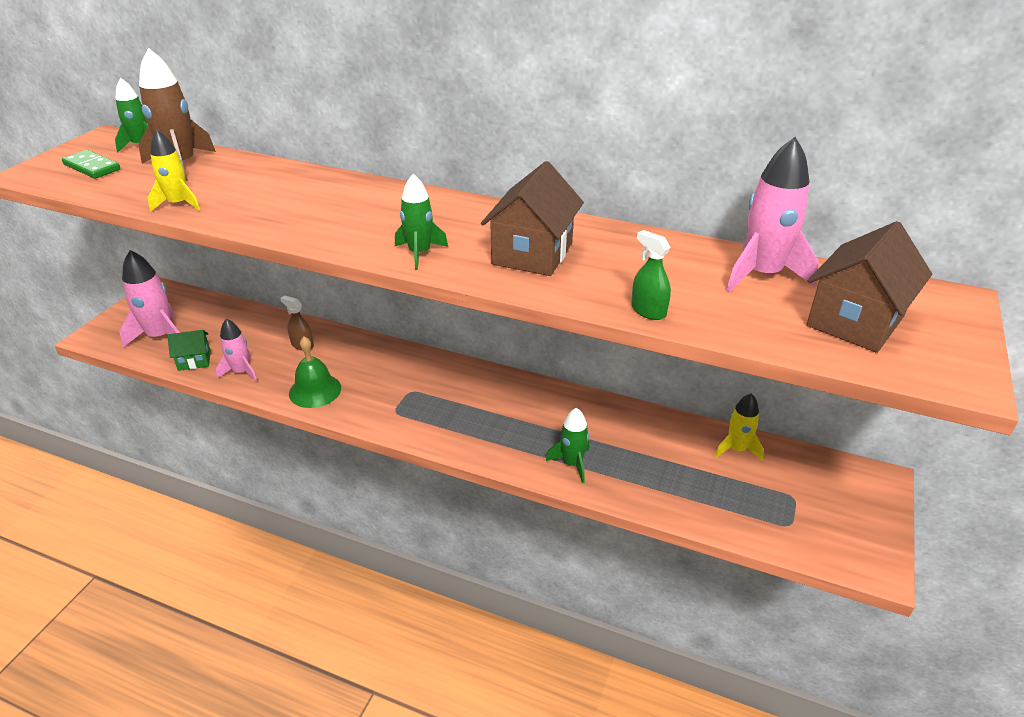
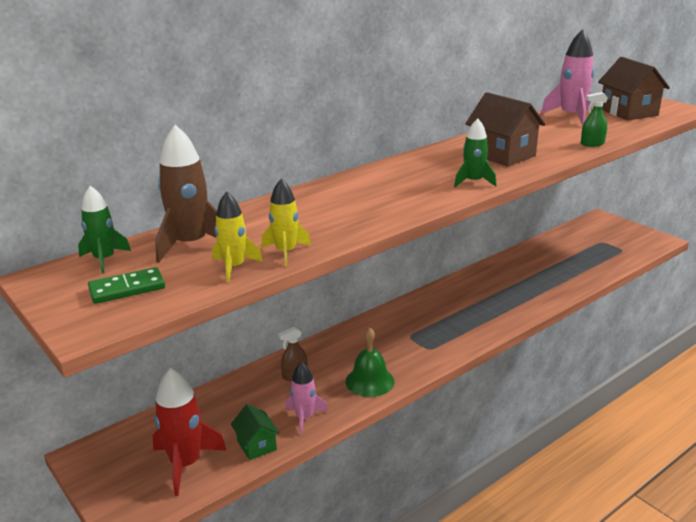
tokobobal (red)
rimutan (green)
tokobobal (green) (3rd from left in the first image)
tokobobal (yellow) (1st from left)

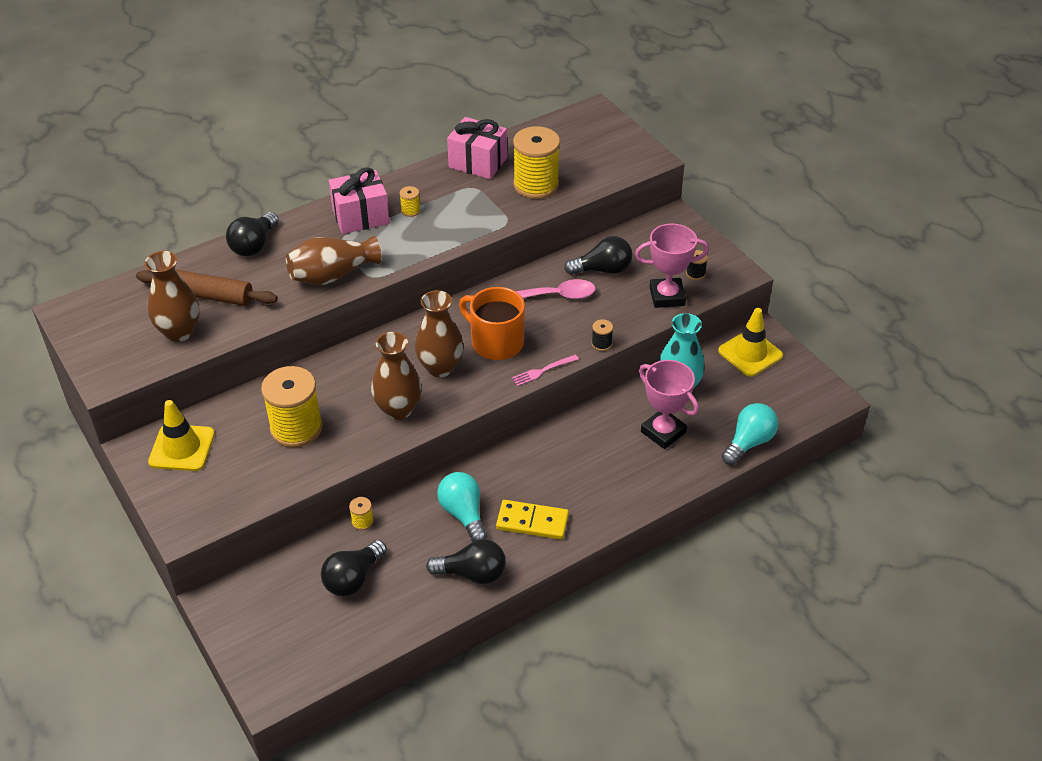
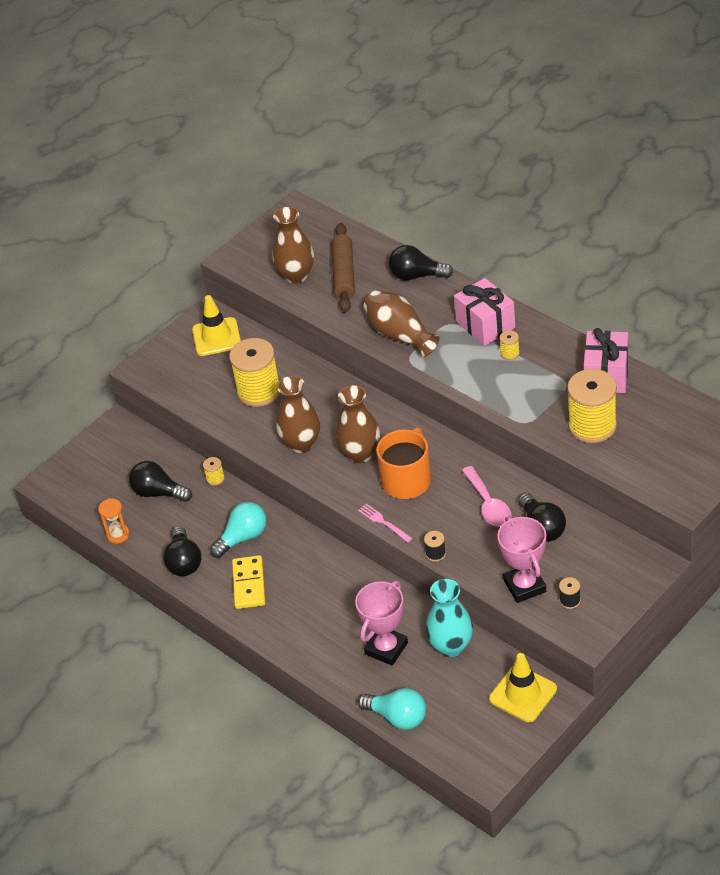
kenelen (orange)

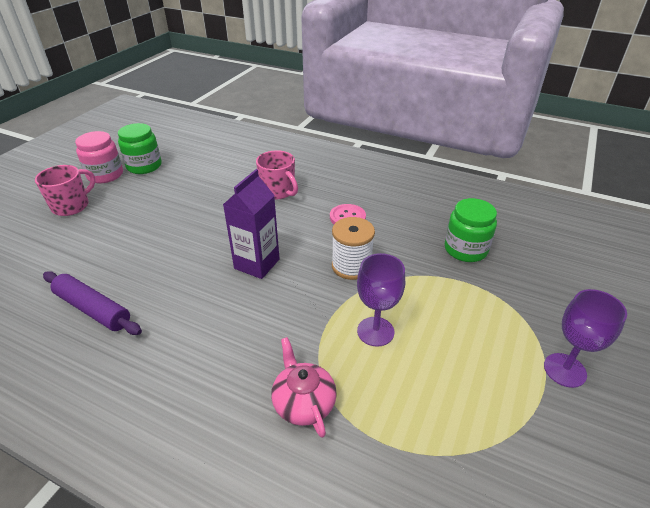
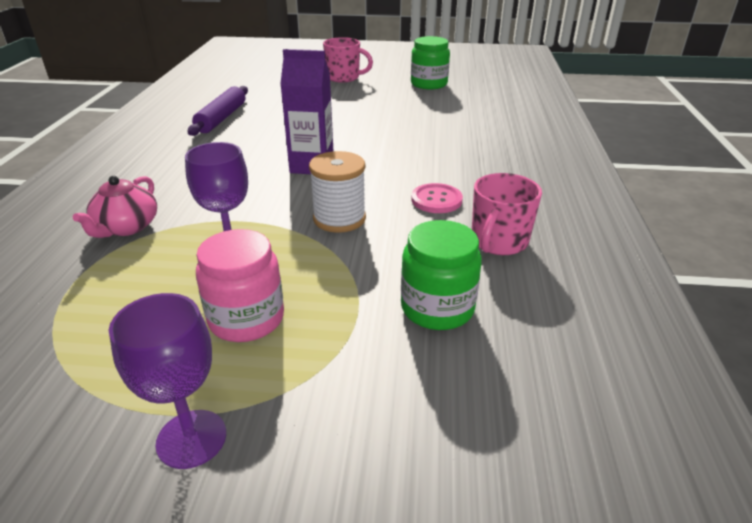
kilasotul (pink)
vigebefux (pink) (2nd from left)
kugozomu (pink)

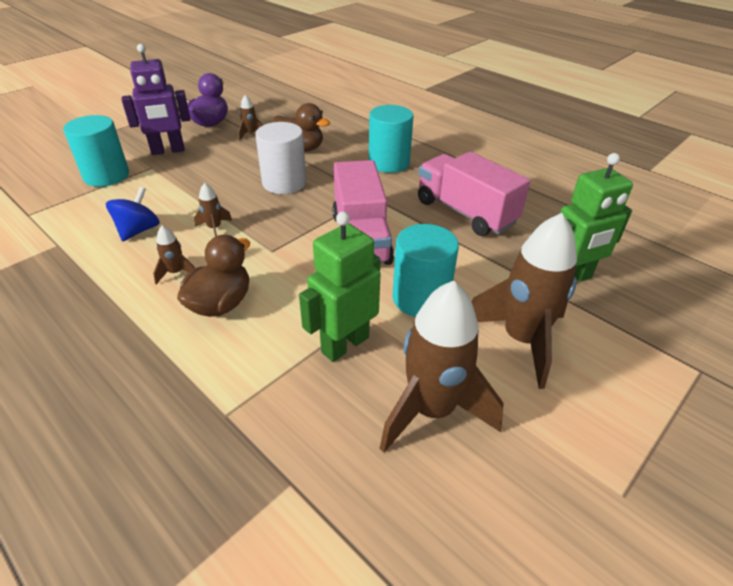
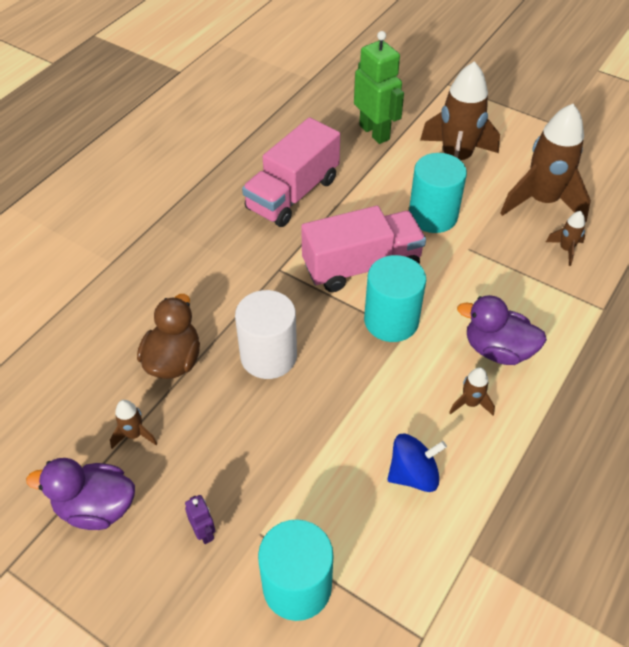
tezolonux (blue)
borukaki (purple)
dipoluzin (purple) (2nd from left)
tokobobal (brown) (5th from left)
borukaki (green) (1st from left in the first image)
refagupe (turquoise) (2nd from left)

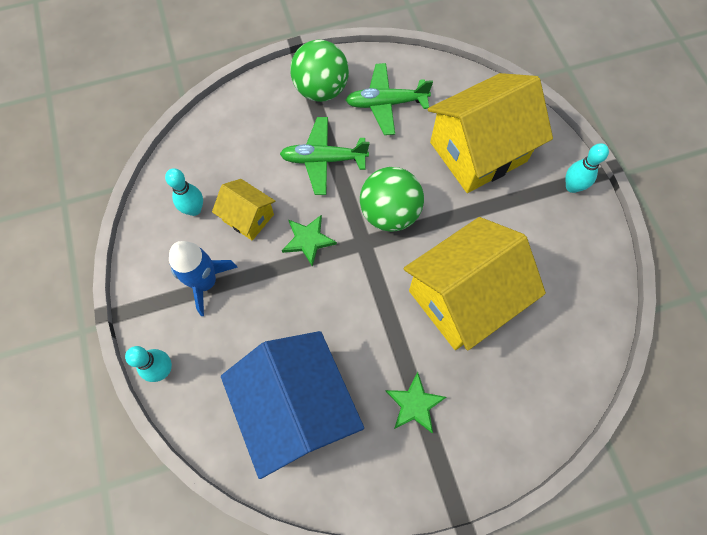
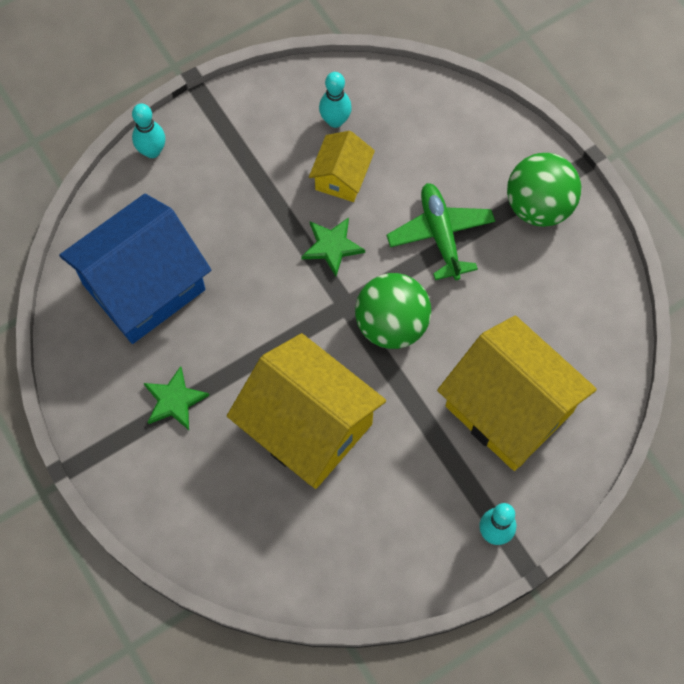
tokobobal (blue)
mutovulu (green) (2nd from left in the first image)

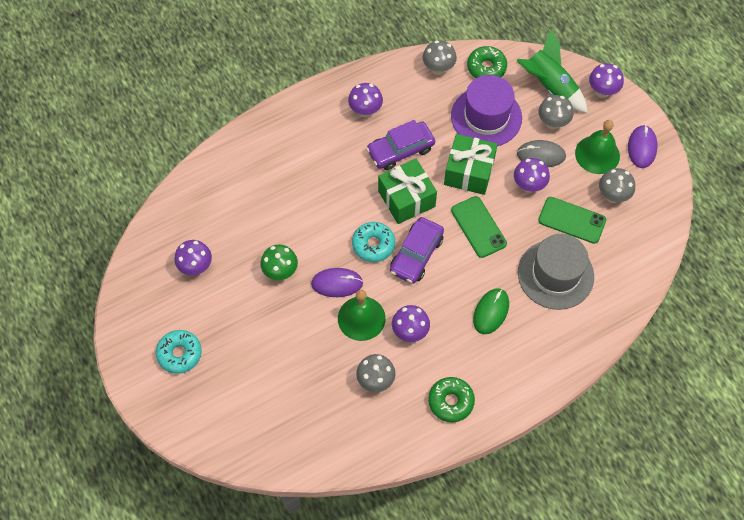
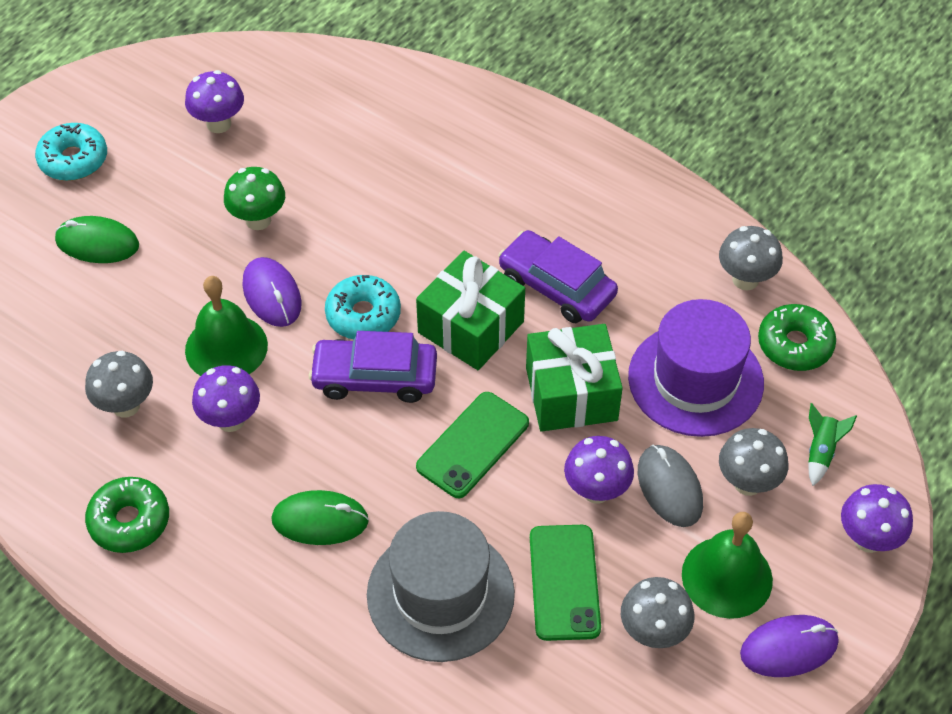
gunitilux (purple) (2nd from left in the first image)
tokobobal (green)
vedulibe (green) (1st from left)

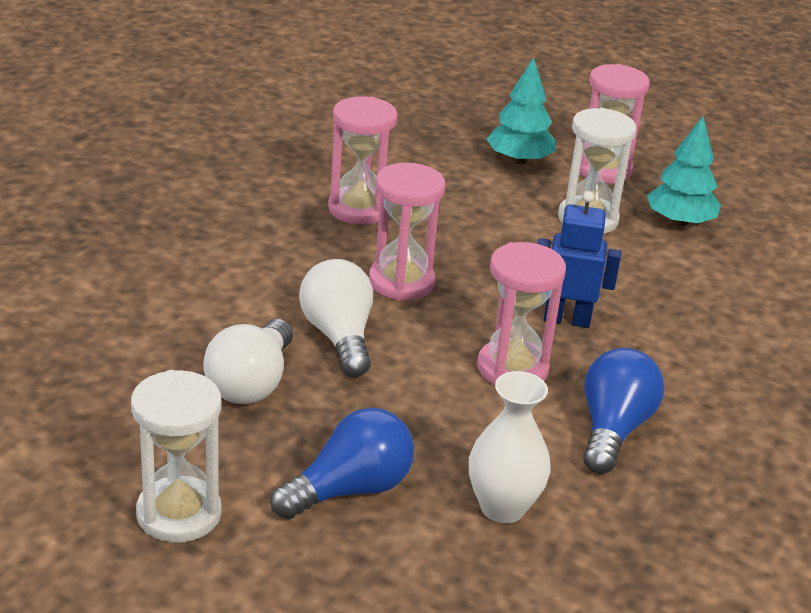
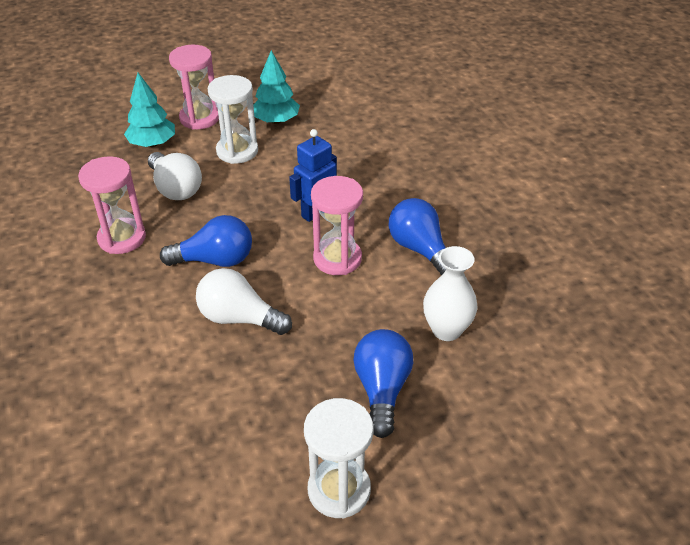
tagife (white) (1st from left)
tagife (blue) (1st from left)

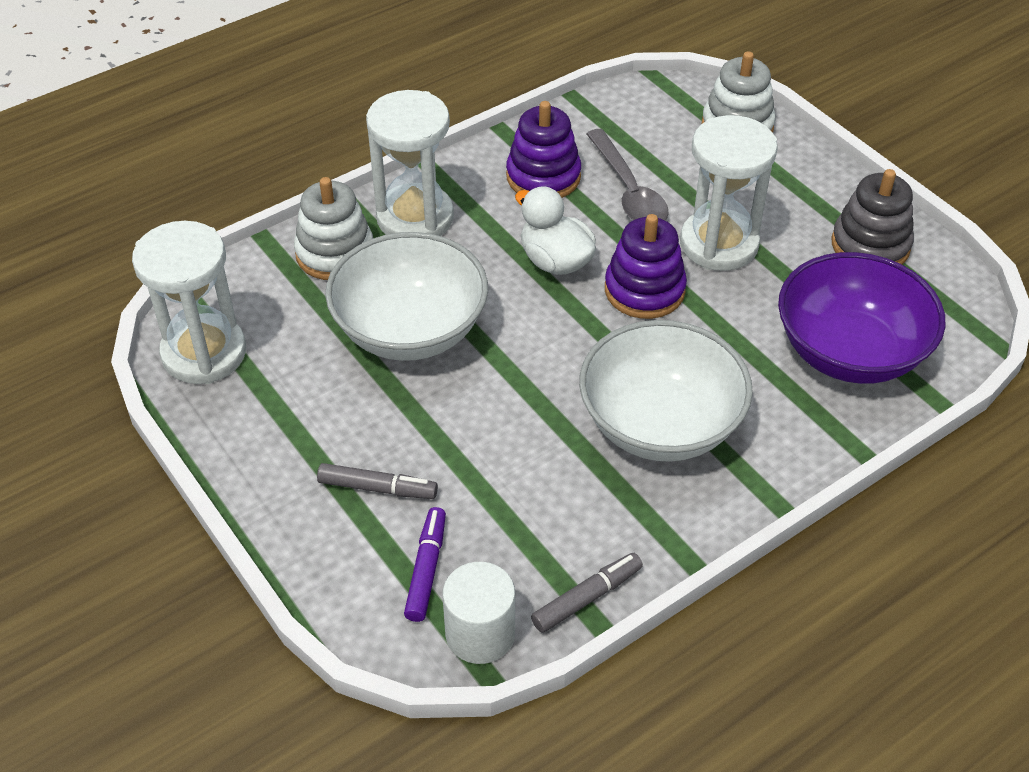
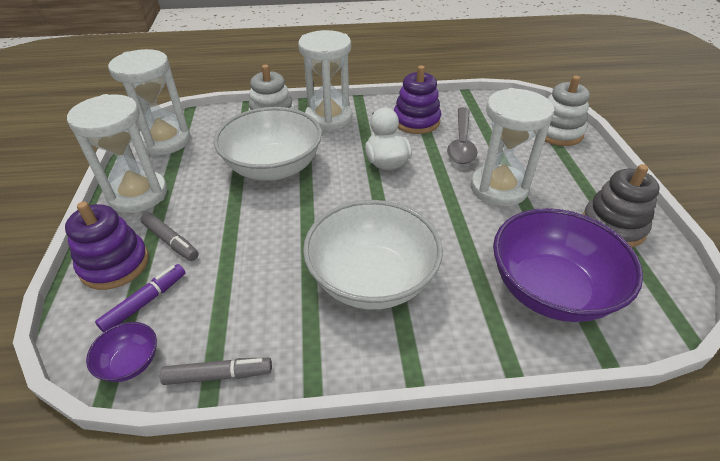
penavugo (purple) (1st from left)
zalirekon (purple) (1st from left)
kenelen (white) (1st from left)

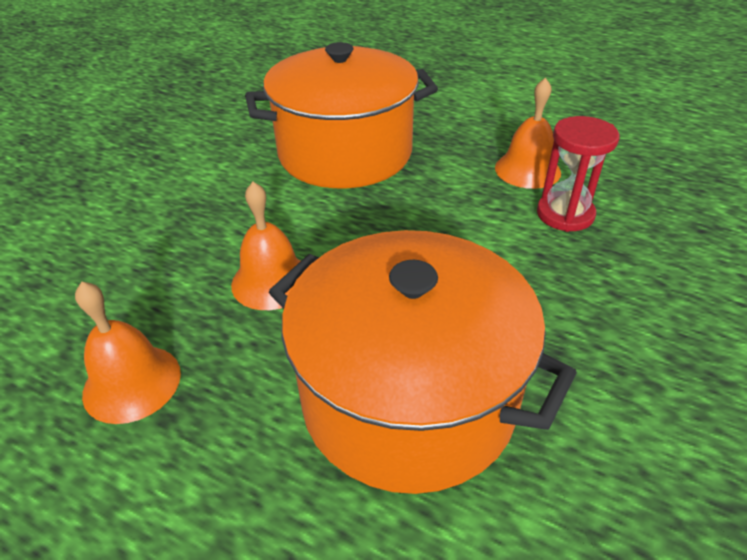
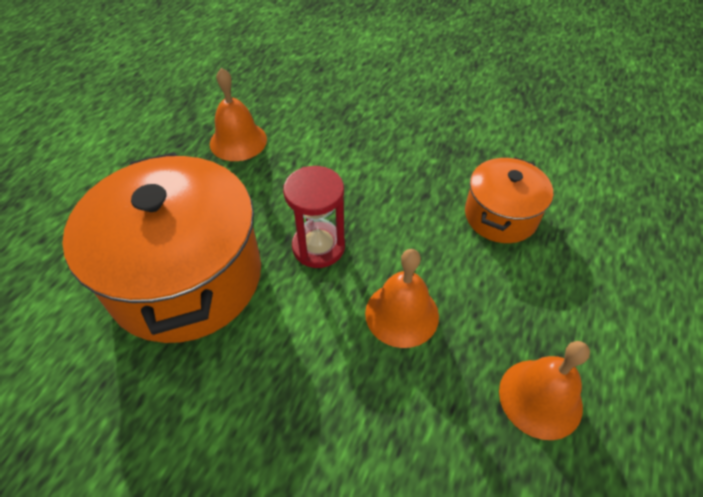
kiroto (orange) (2nd from left)
kenelen (red)

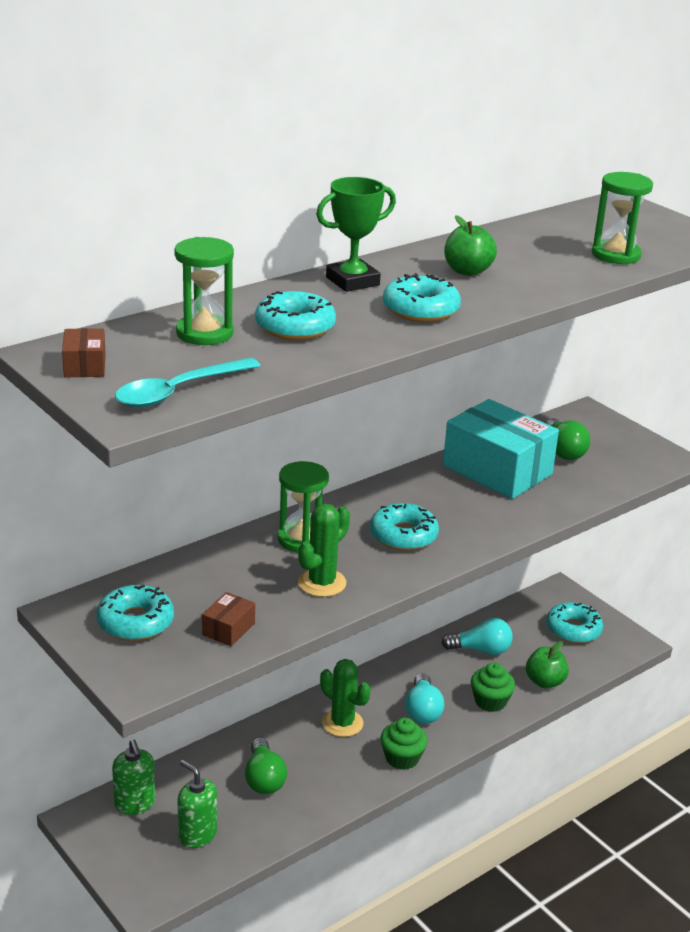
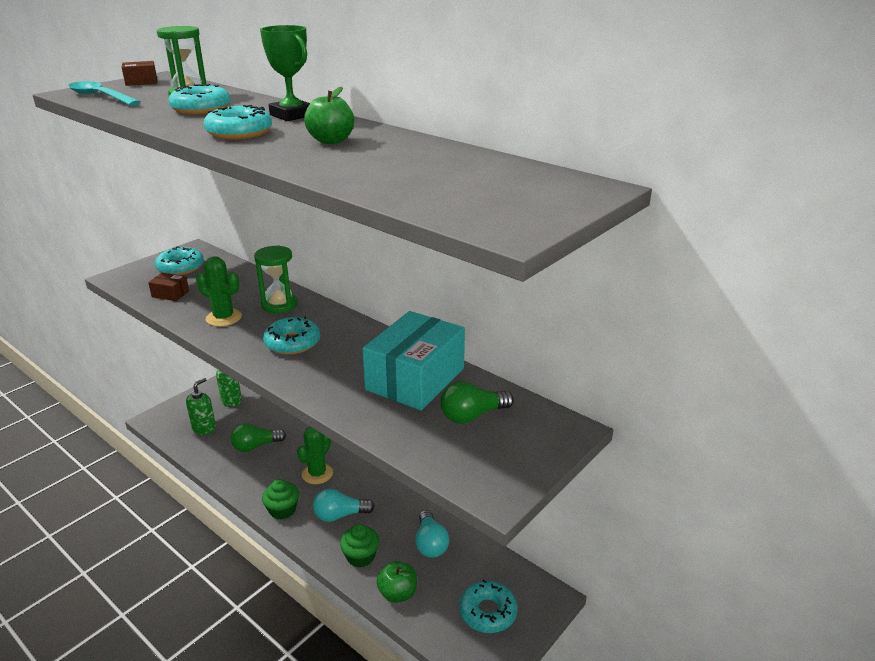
kenelen (green) (3rd from left in the first image)

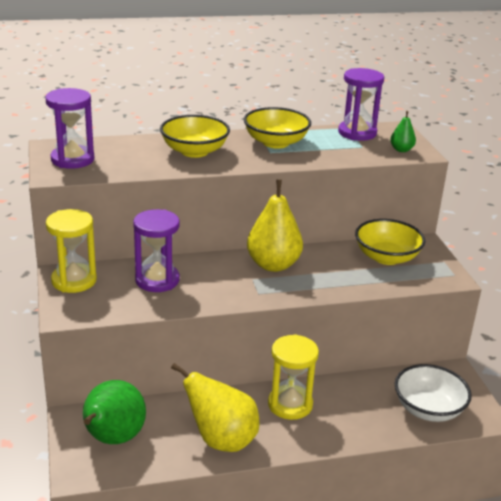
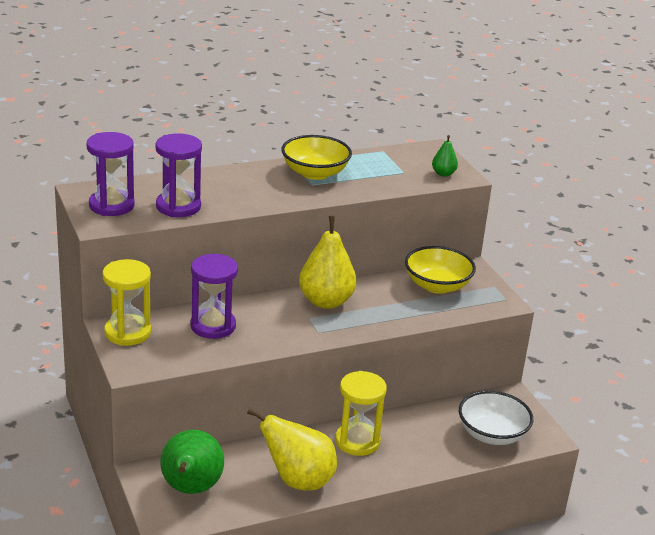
penavugo (yellow) (1st from left in the first image)
kenelen (purple) (2nd from left)

